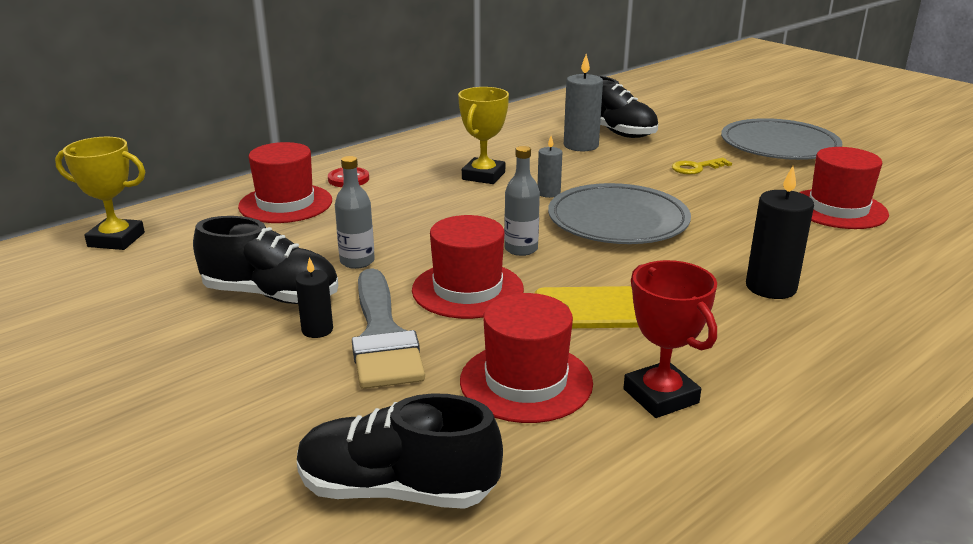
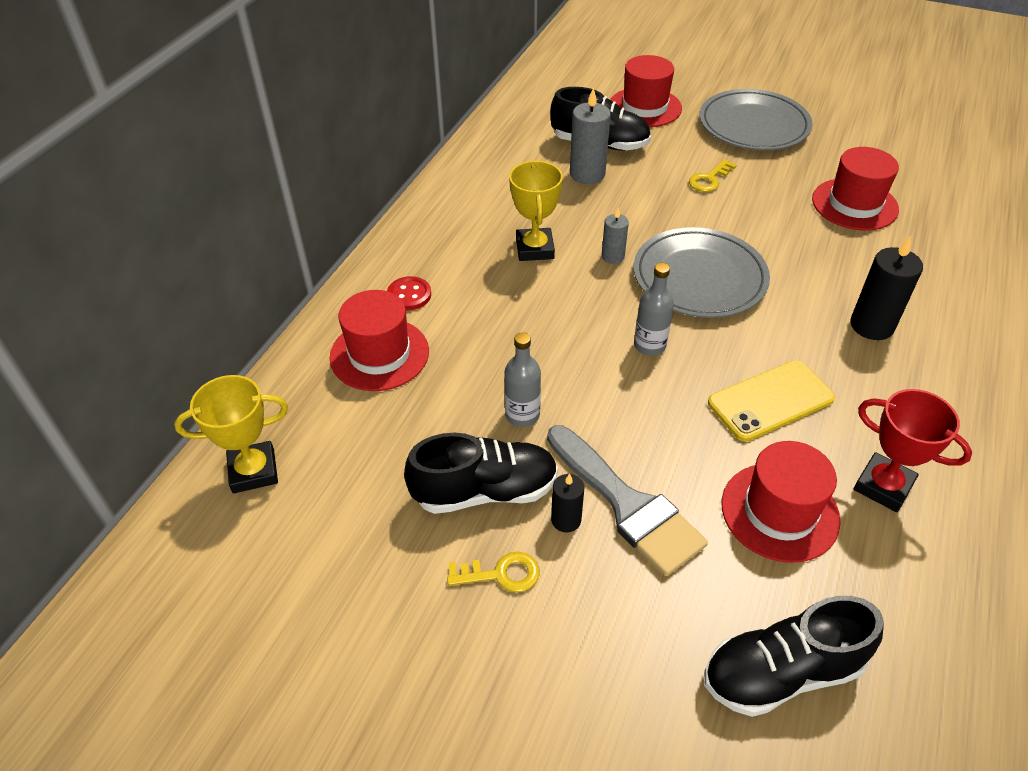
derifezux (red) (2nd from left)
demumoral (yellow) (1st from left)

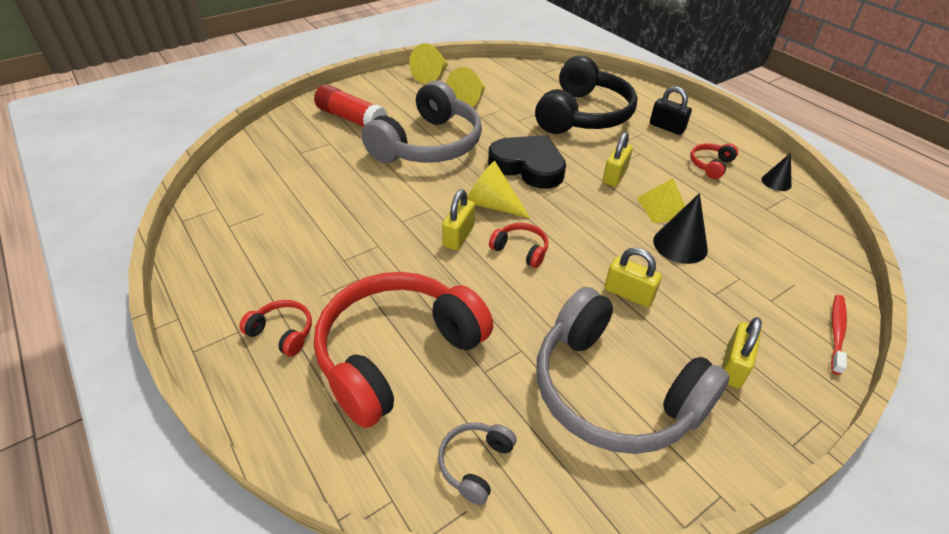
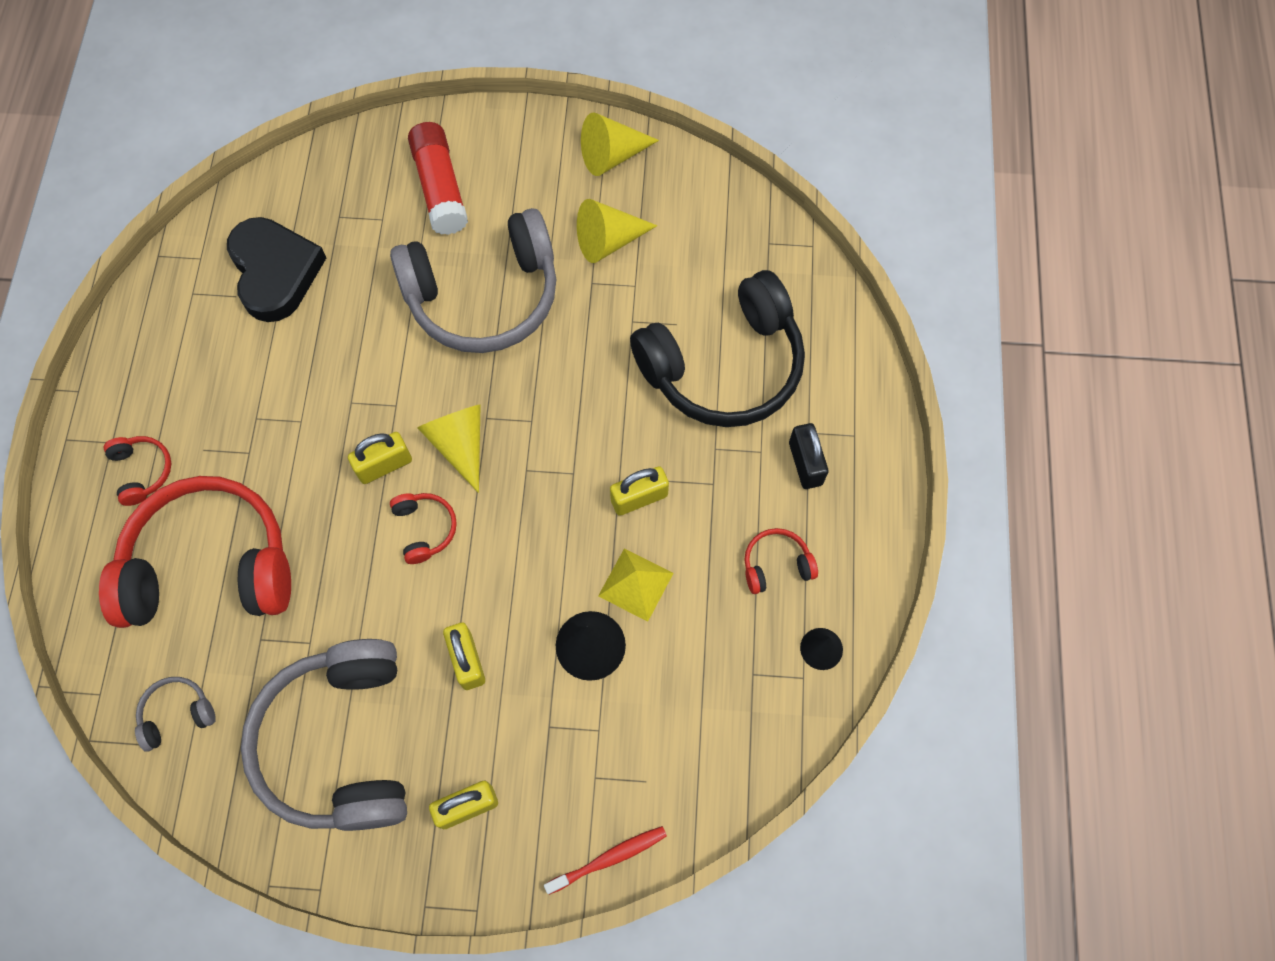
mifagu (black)

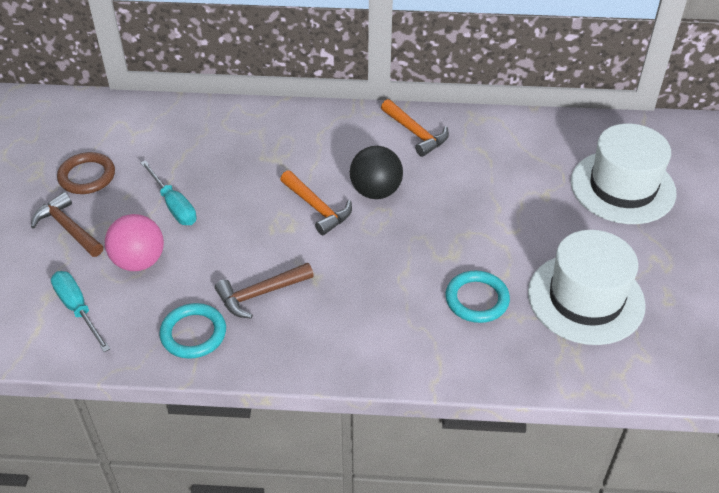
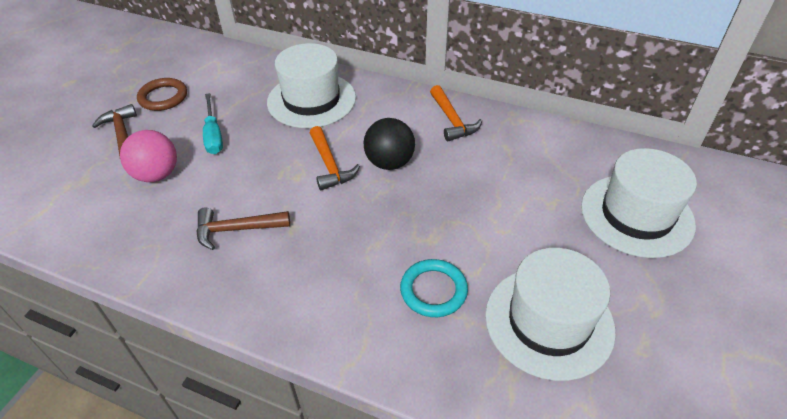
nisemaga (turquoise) (1st from left in the first image)
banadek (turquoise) (1st from left in the first image)
derifezux (white) (1st from left)

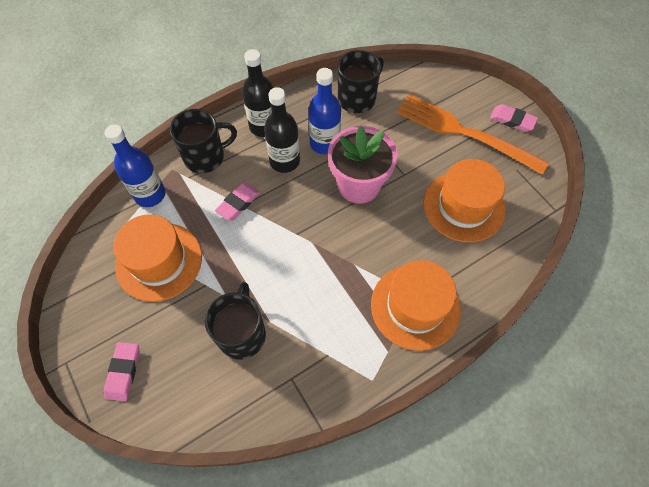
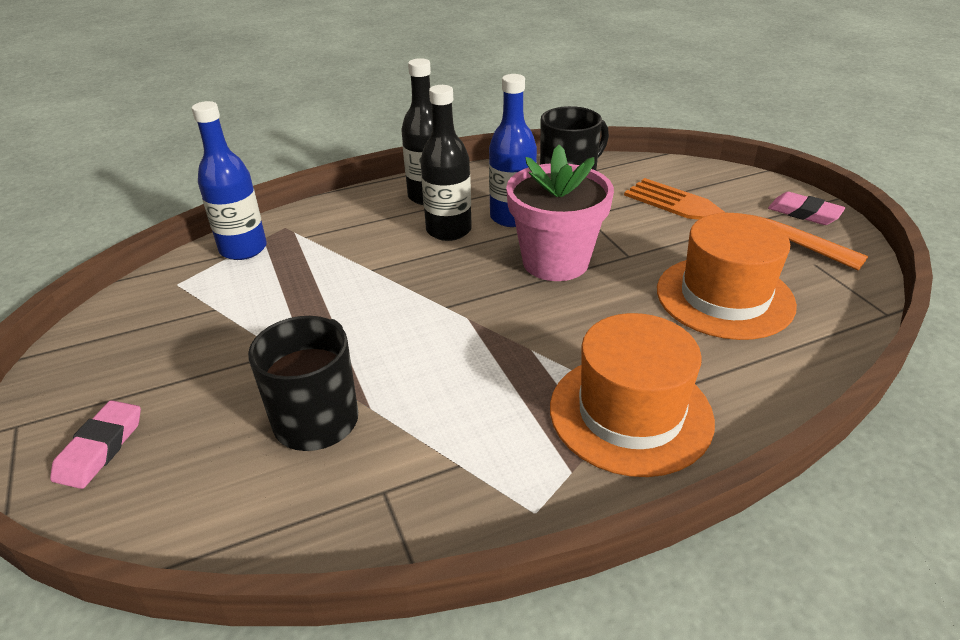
derifezux (orange) (1st from left in the first image)
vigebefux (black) (1st from left in the first image)
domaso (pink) (2nd from left in the first image)

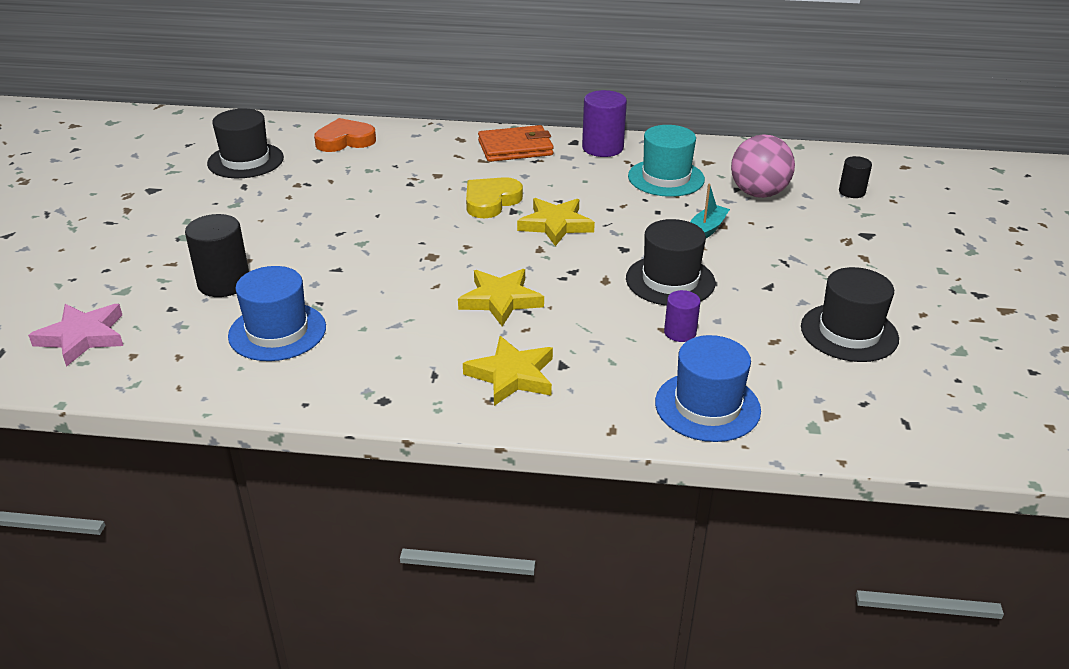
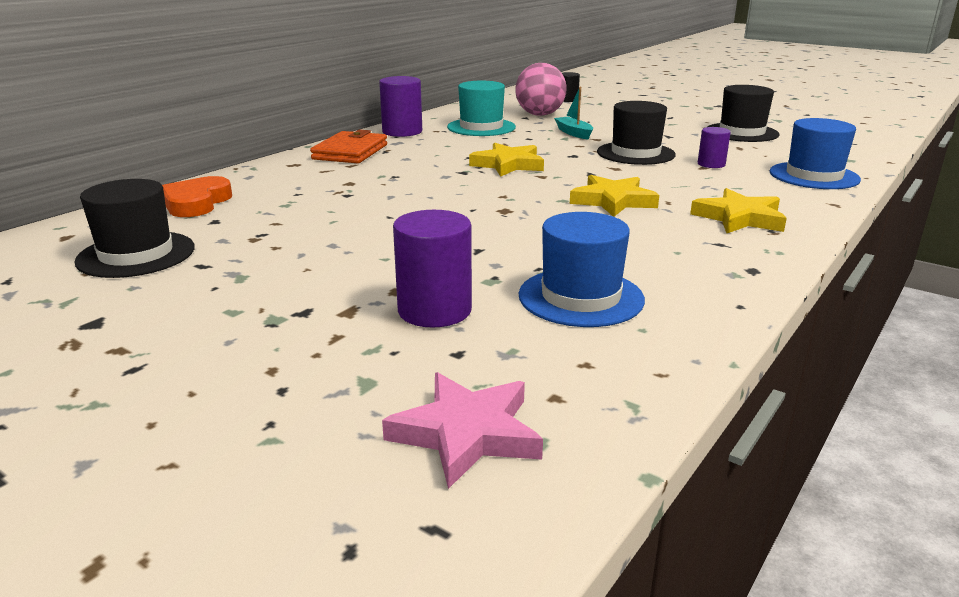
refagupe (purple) (2nd from left)
mifagu (yellow)

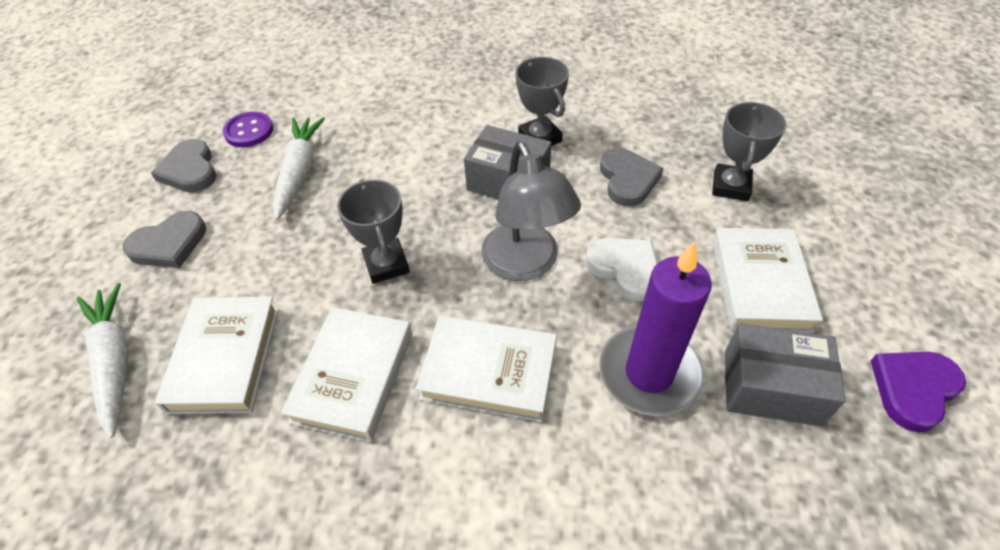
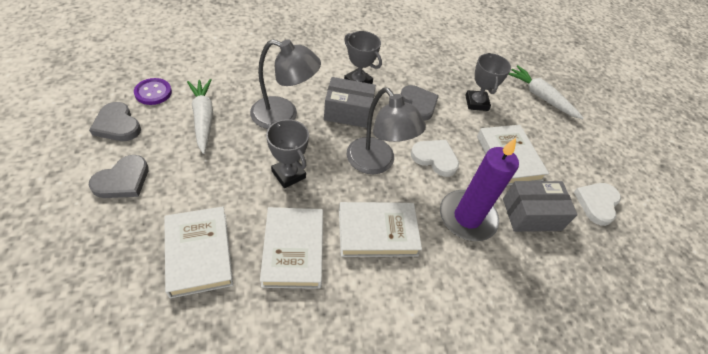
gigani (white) (2nd from left)
mifagu (white) (2nd from left)
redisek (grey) (1st from left)

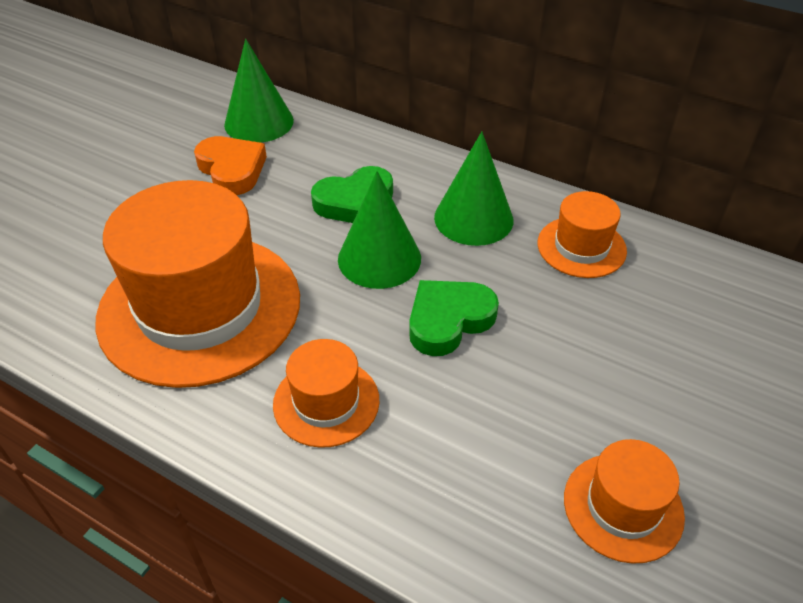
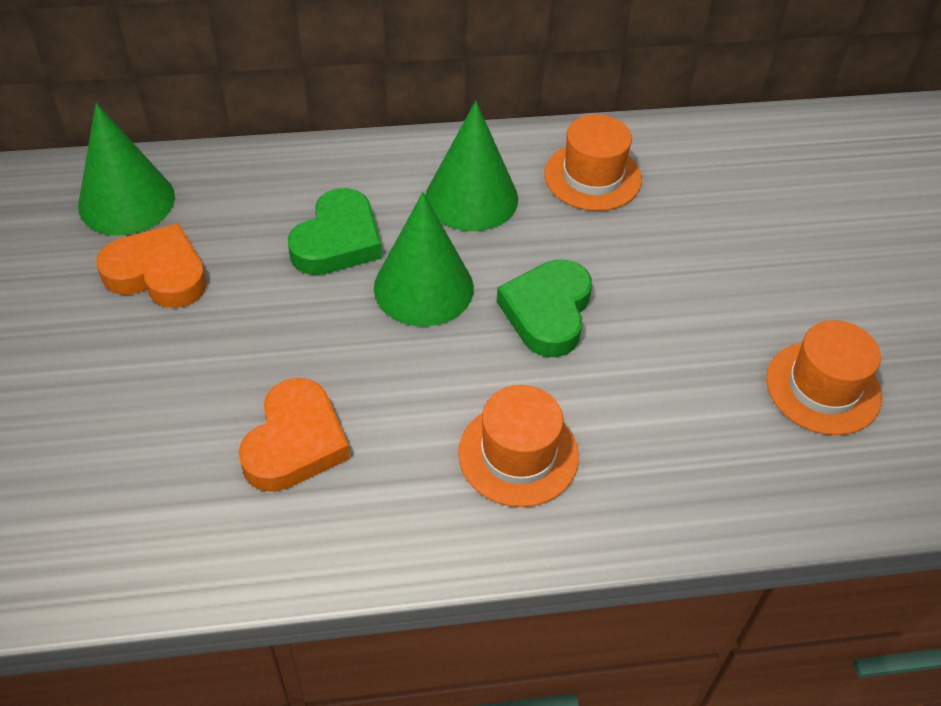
mifagu (orange) (2nd from left)

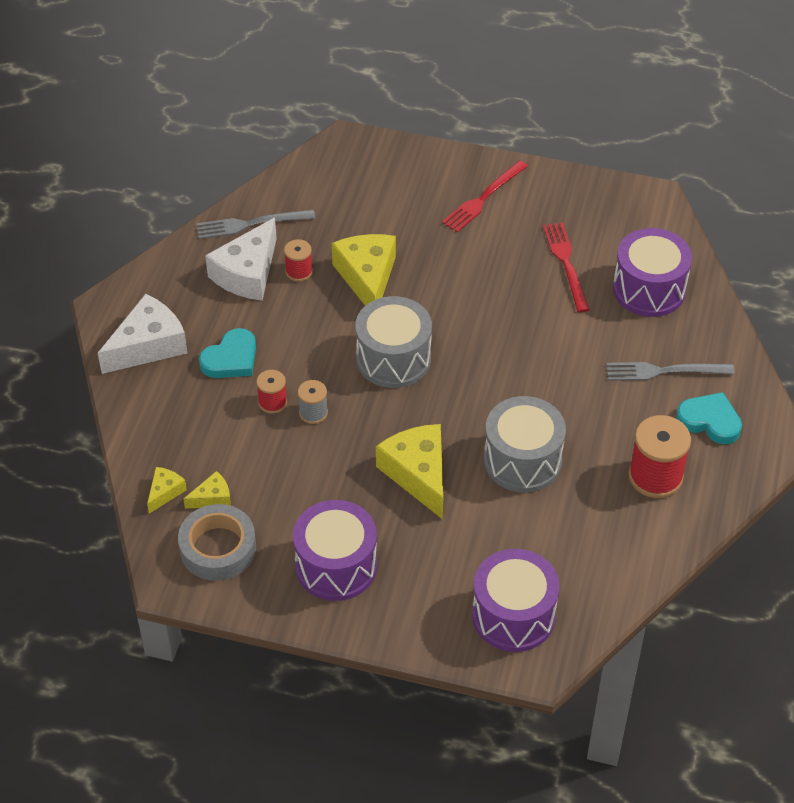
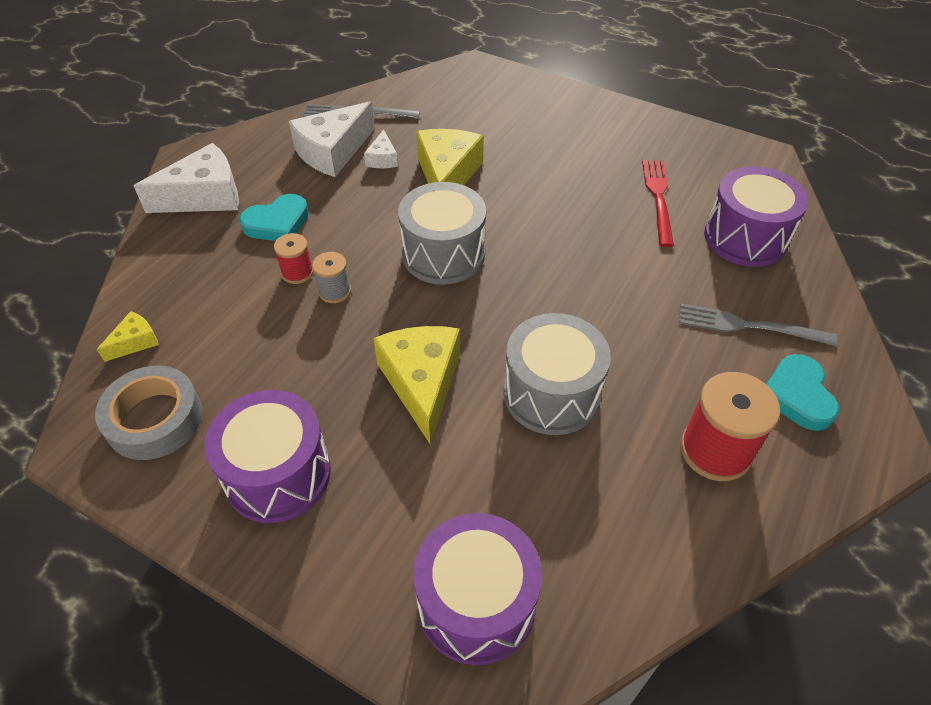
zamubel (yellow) (2nd from left in the first image)
zamubel (white) (3rd from left)
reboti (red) (1st from left in the first image)
mifagu (turquoise) (2nd from left)

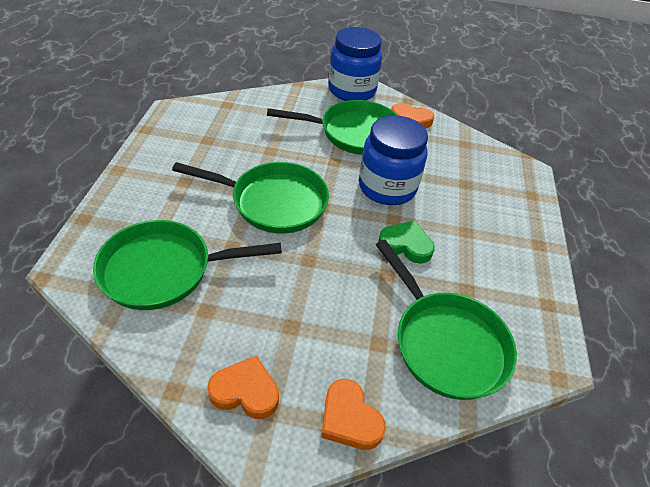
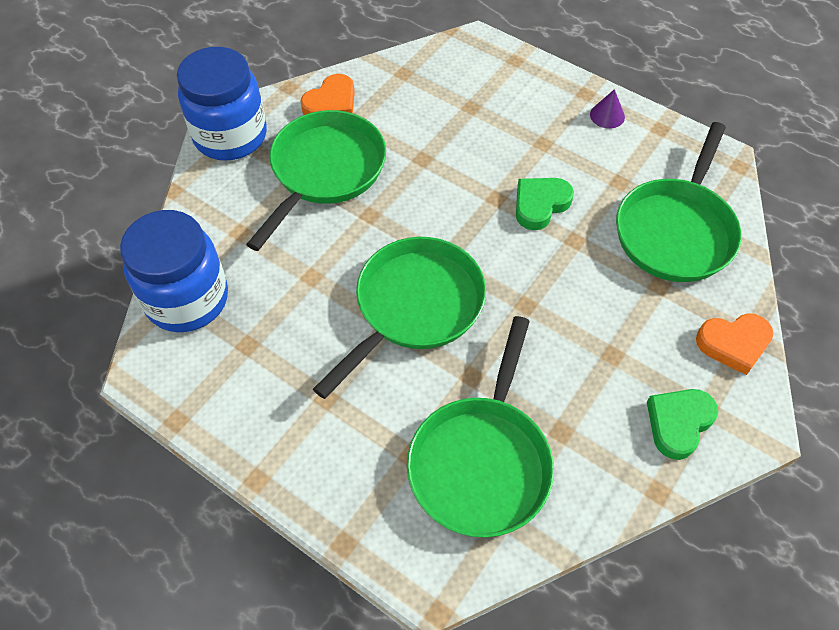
mifagu (green) (2nd from left)
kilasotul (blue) (1st from left)
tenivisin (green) (4th from left)
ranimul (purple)

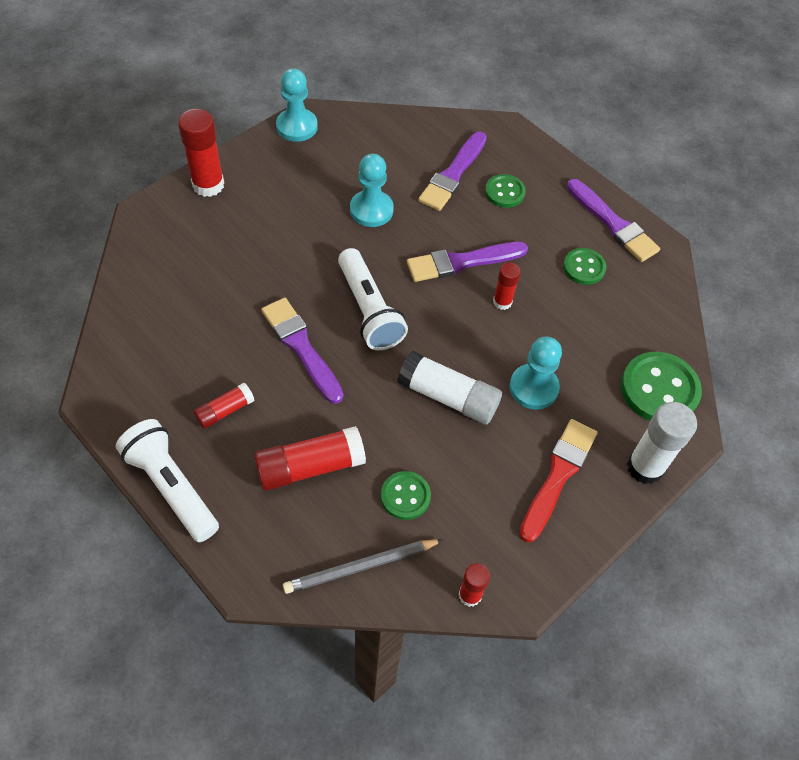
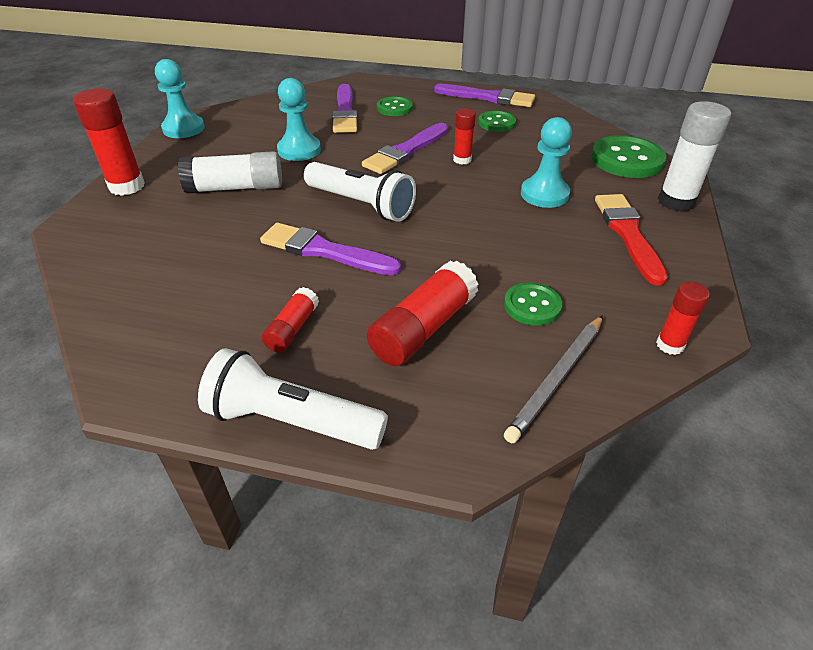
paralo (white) (1st from left)

